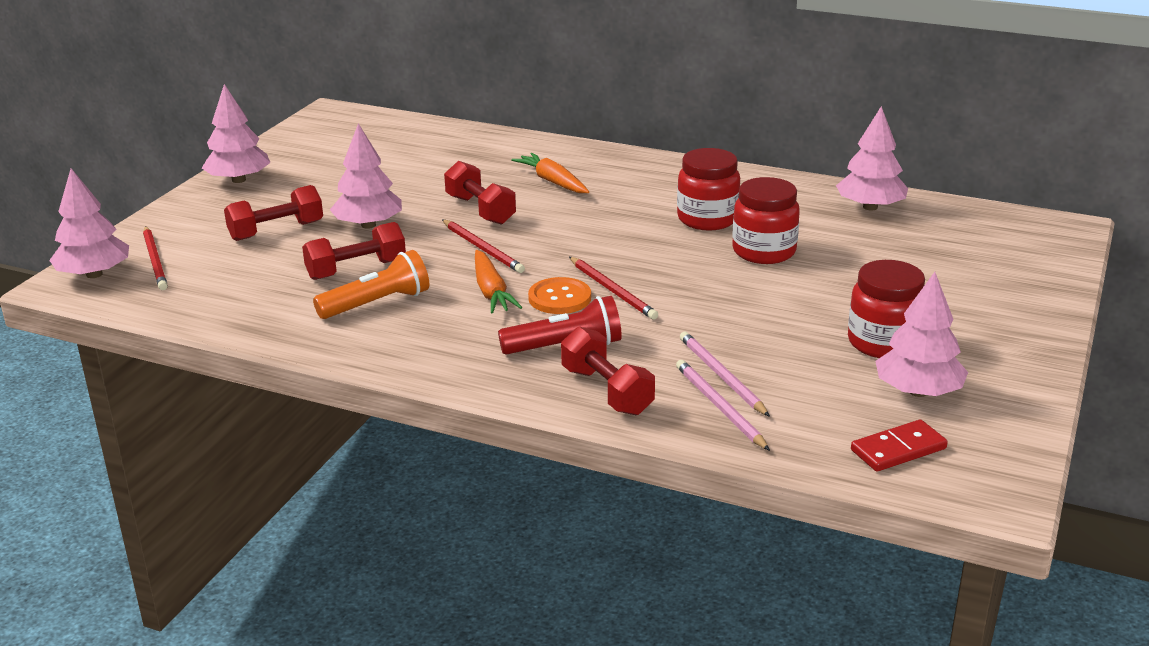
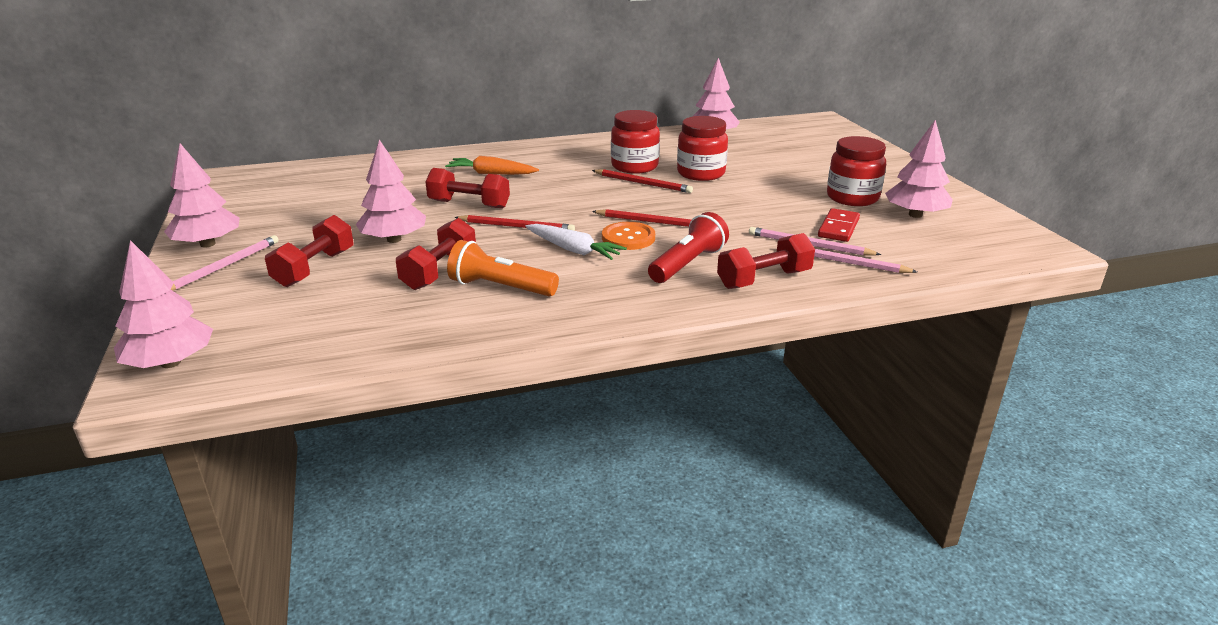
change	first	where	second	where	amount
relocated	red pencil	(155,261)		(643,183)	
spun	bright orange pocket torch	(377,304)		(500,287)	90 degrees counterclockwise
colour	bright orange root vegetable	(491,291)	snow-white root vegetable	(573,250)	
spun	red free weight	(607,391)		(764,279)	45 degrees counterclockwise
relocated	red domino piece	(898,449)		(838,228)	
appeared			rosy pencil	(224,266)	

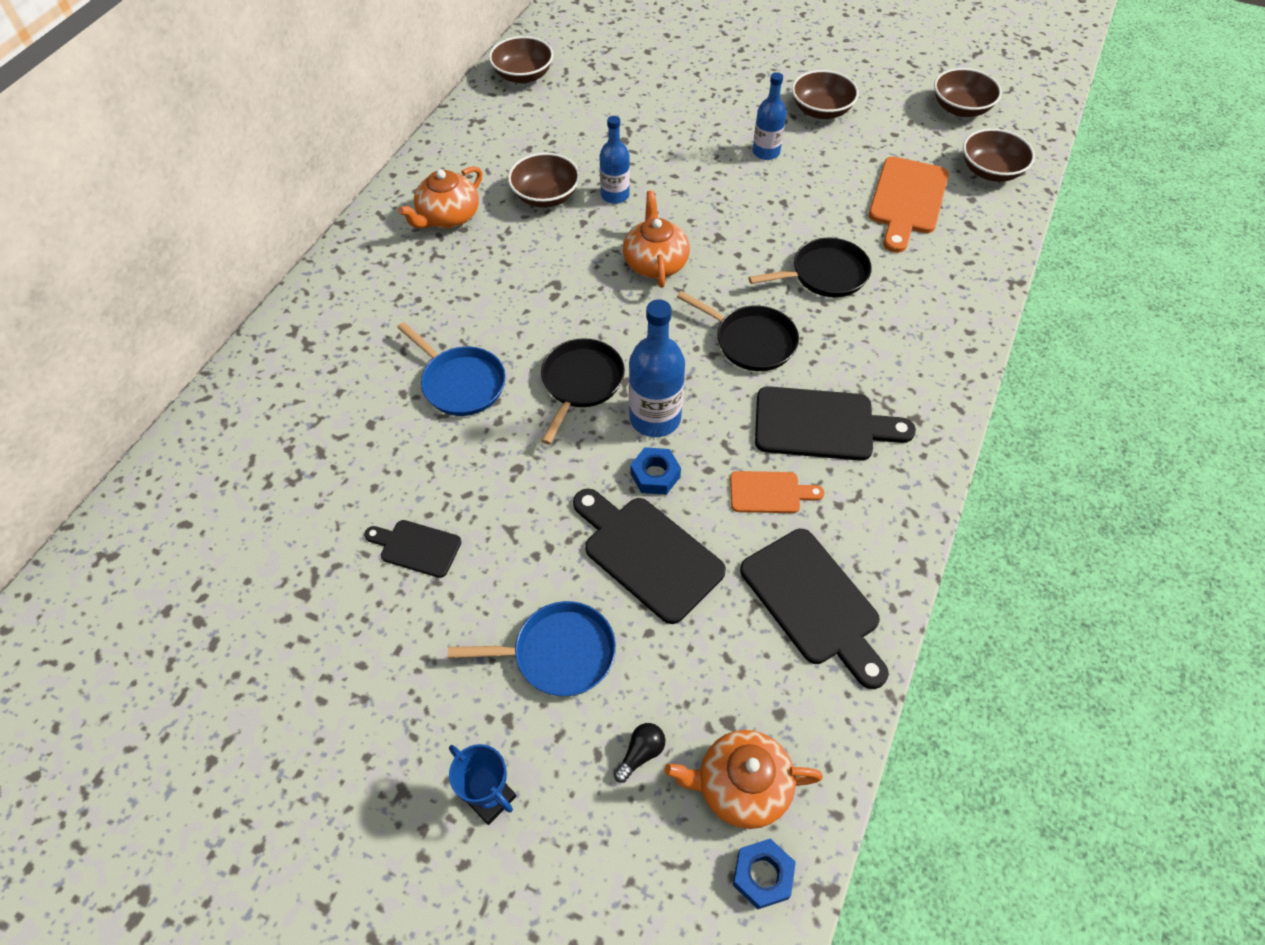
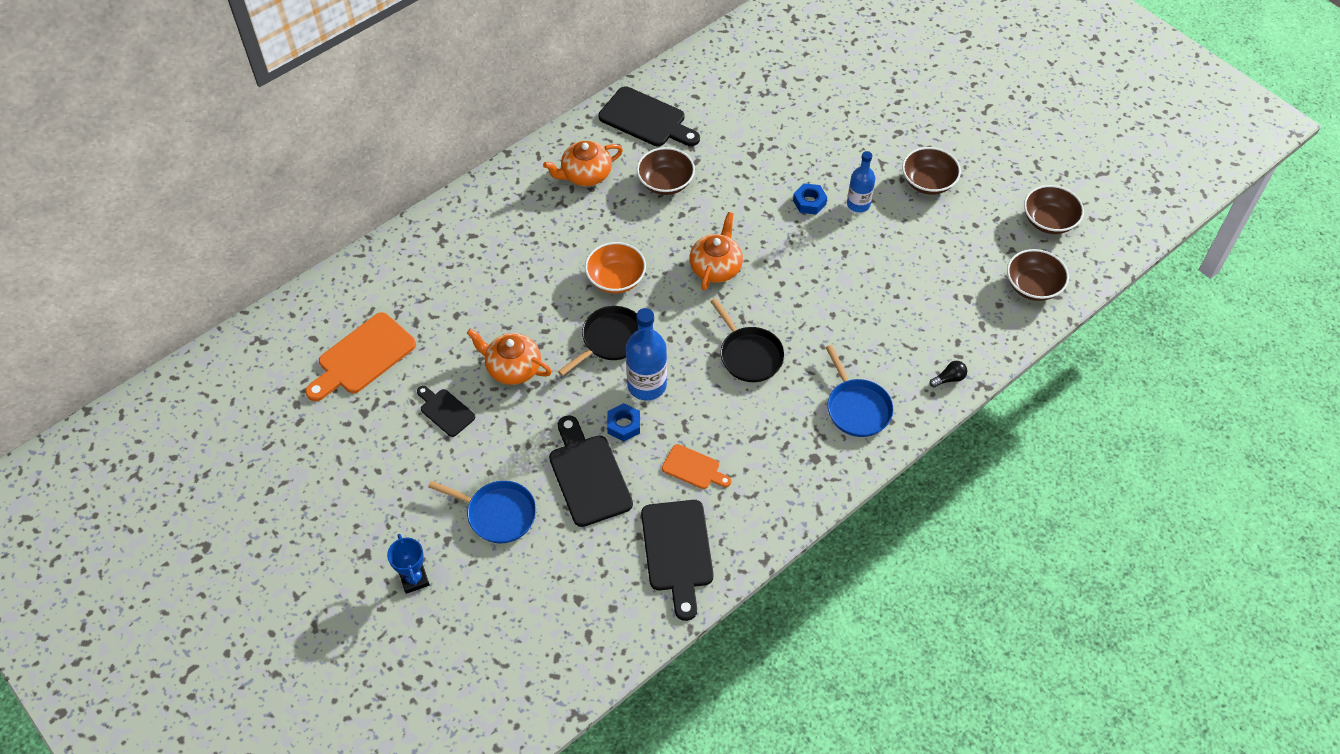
change	first	where	second	where	amount
relocated	blue frying pan	(460,383)		(857,408)	
missing	dark brown deep dish	(523,75)			
missing	blue flask	(615,195)			
relocated	black light bulb	(641,754)		(949,379)	
relocated	bright orange tea pot	(741,786)		(512,368)	
relocated	blue hexagon nut	(762,875)		(809,202)	
missing	black frying pan	(825,274)			
relocated	black bread board	(822,425)		(646,119)	
relocated	bright orange bread board	(907,200)		(363,357)	
appeared			bright orange deep dish	(616,279)	

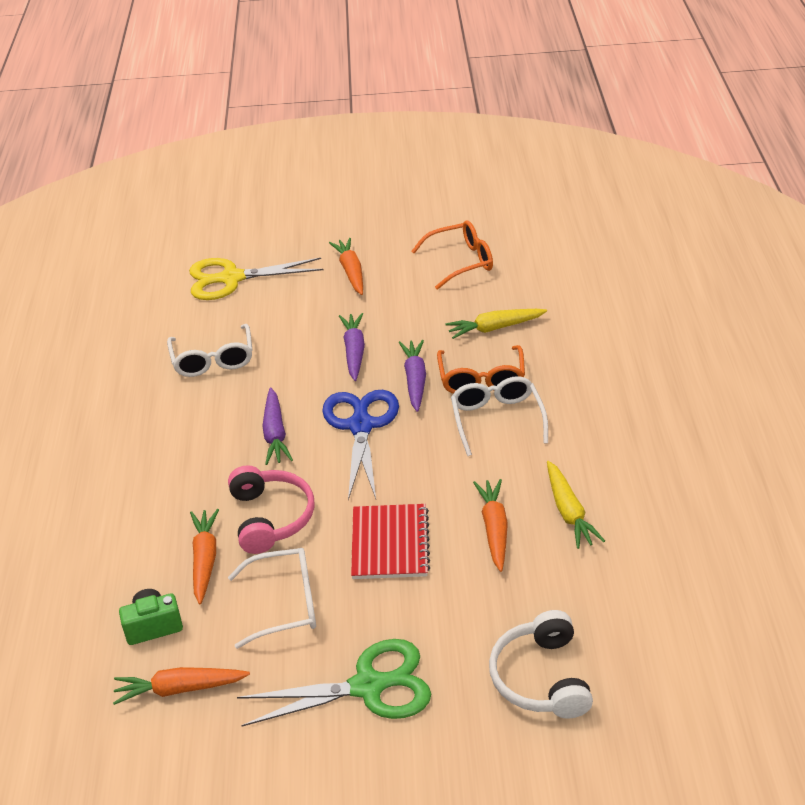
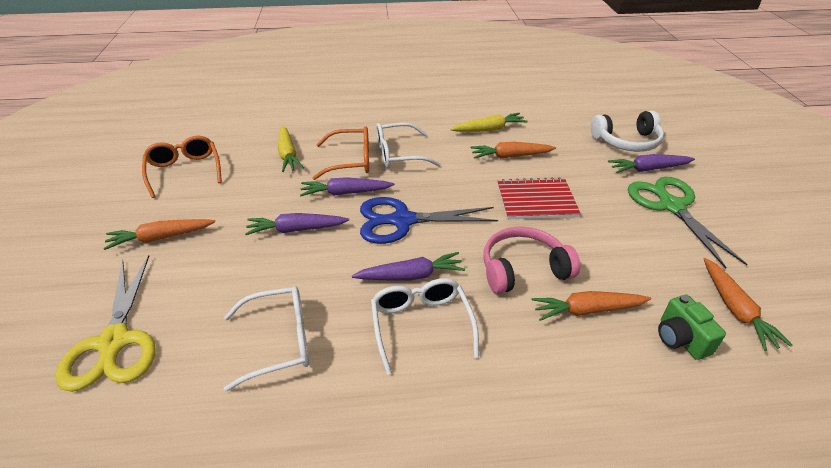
change	first	where	second	where	amount
relocated	snow-white glasses	(284,604)		(421,325)	
appeared			purple root vegetable	(648,169)	

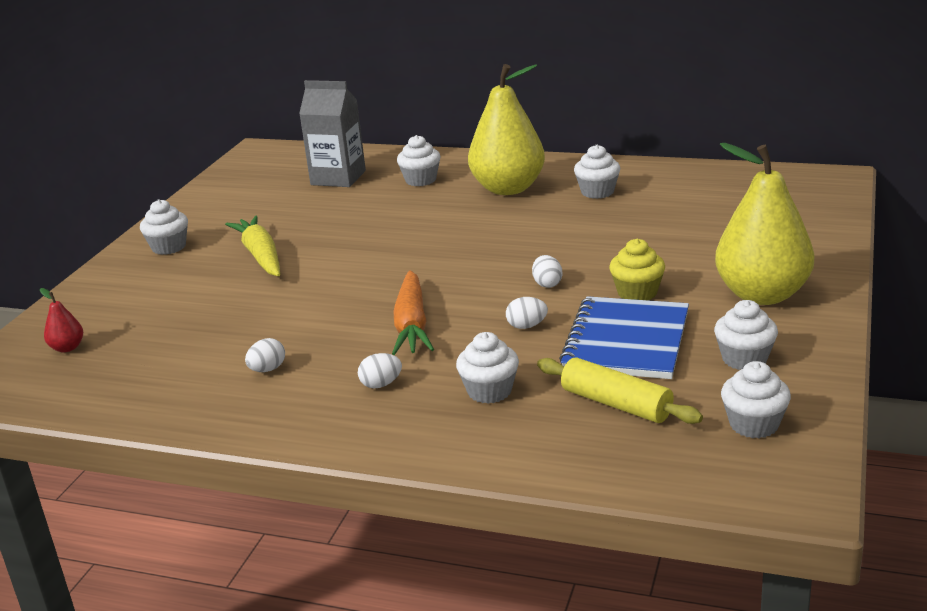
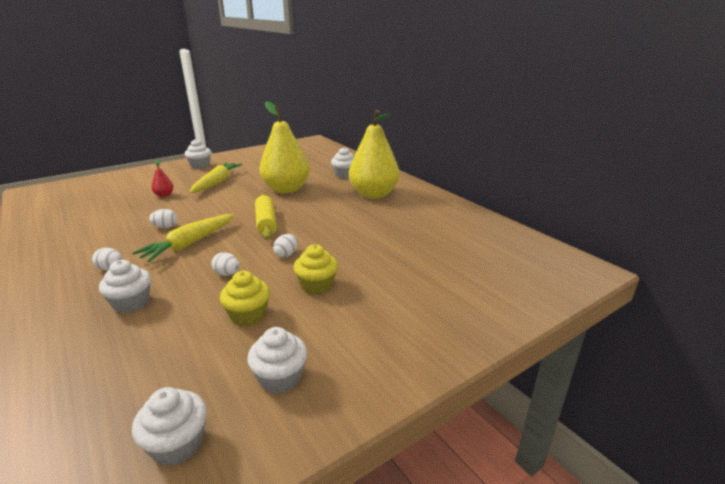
change	first	where	second	where	amount
relocated	red pear	(67,348)		(164,195)	
relocated	snow-white egg	(267,369)		(165,227)	
missing	ash-grey milk carton	(338,178)			
colour	bright orange root vegetable	(412,325)	yellow root vegetable	(189,244)	
relocated	yellow rolling pin	(616,404)		(266,223)	
exchanged	blue notepad	(626,341)	yellow cupcake	(248,315)	
missing	snow-white cupcake	(597,192)			
relocated	yellow pear	(762,295)		(286,189)	

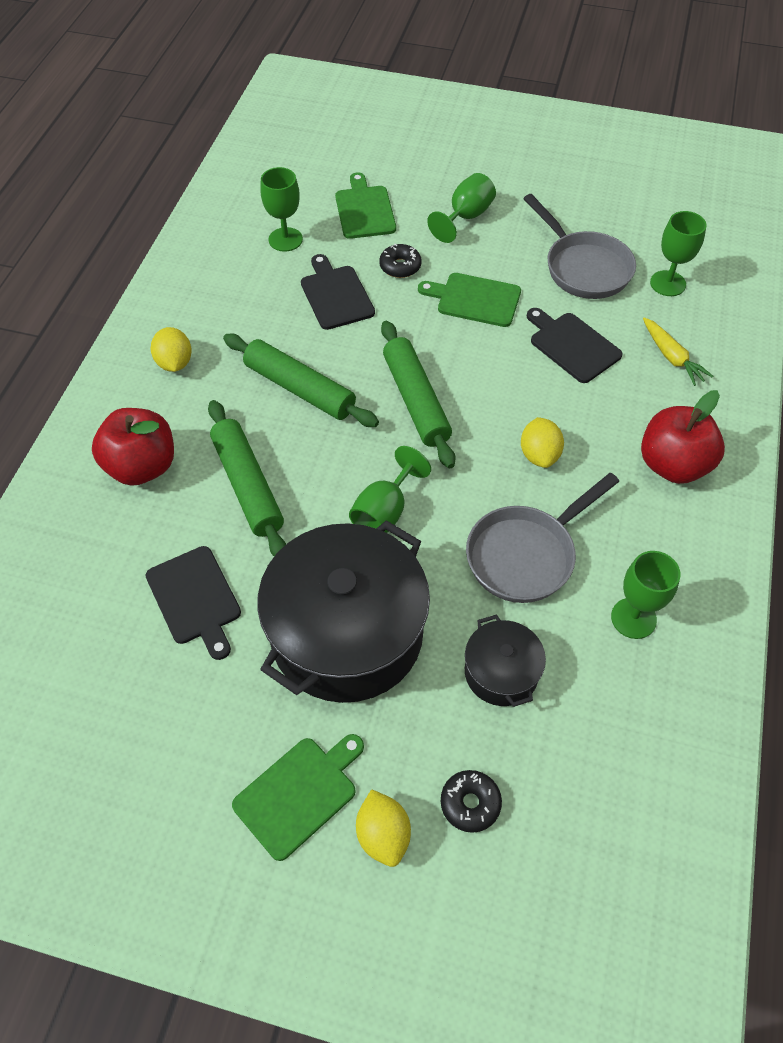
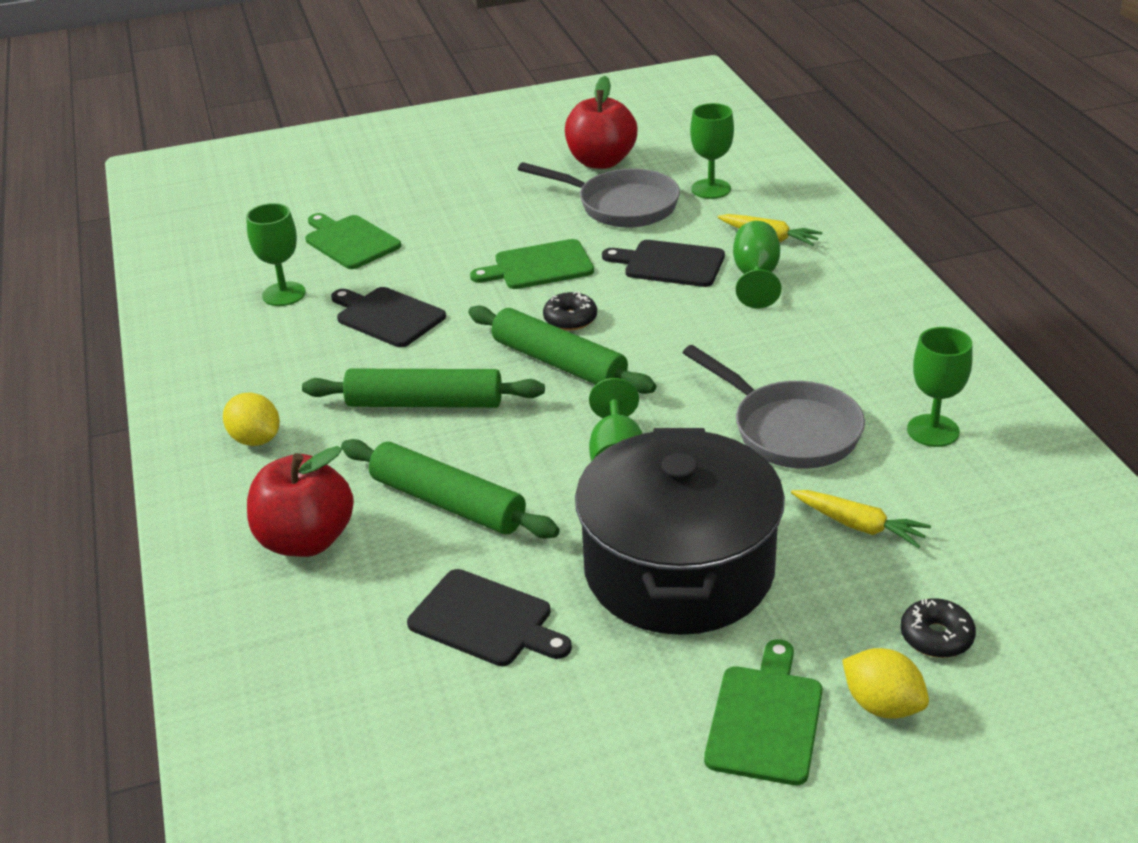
change	first	where	second	where	amount
relocated	black glazed donut	(400,266)		(570,319)	
relocated	green wine glass	(465,217)		(756,277)	
exchanged	black pot	(501,672)	yellow root vegetable	(859,526)	
spun	ash-grey frying pan	(526,555)		(789,430)	60 degrees counterclockwise
missing	yellow lemon	(539,455)			
relocated	red toy apple	(673,465)		(601,161)	

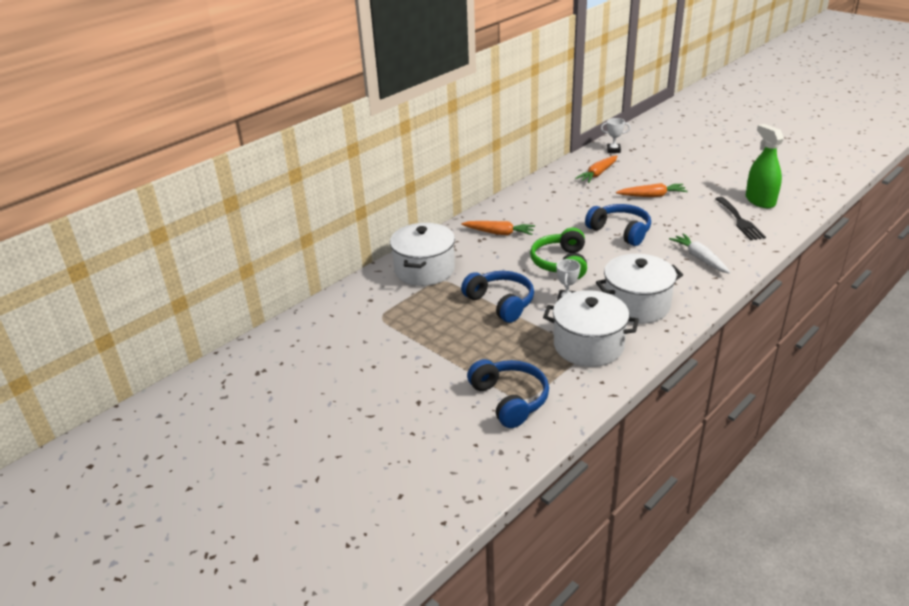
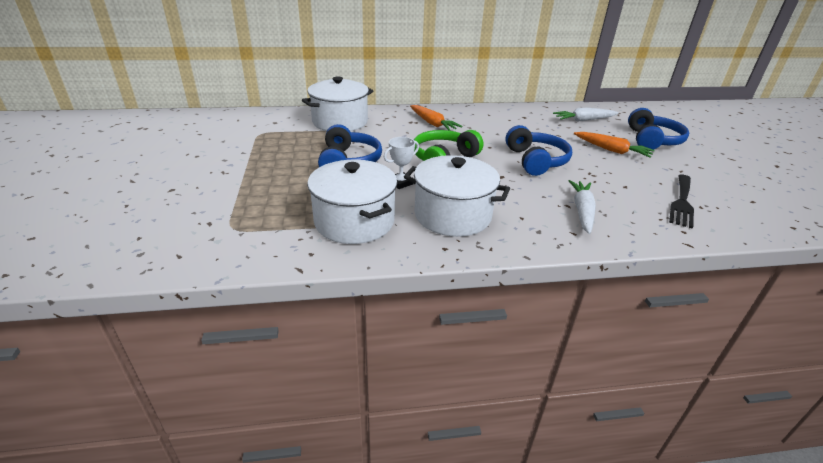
change	first	where	second	where	amount
relocated	blue headset	(510,399)		(652,140)	
colour	bright orange root vegetable	(598,174)	snow-white root vegetable	(584,120)	
missing	snow-white prize cup	(613,150)			
missing	green spray cleaner	(760,201)			

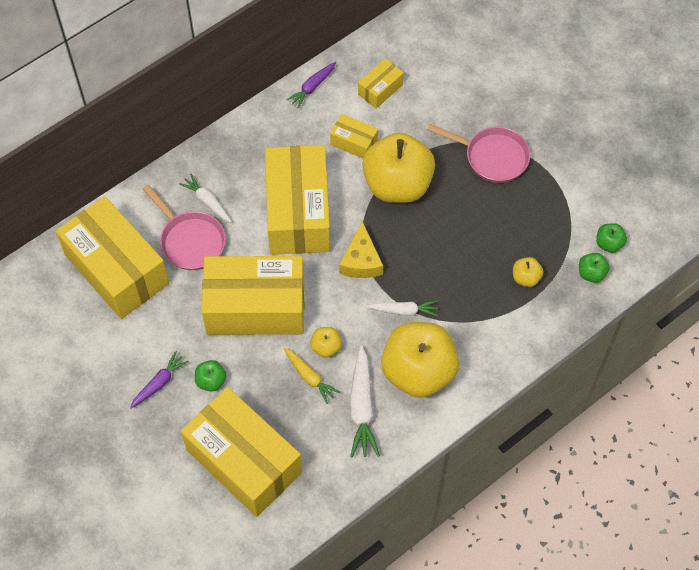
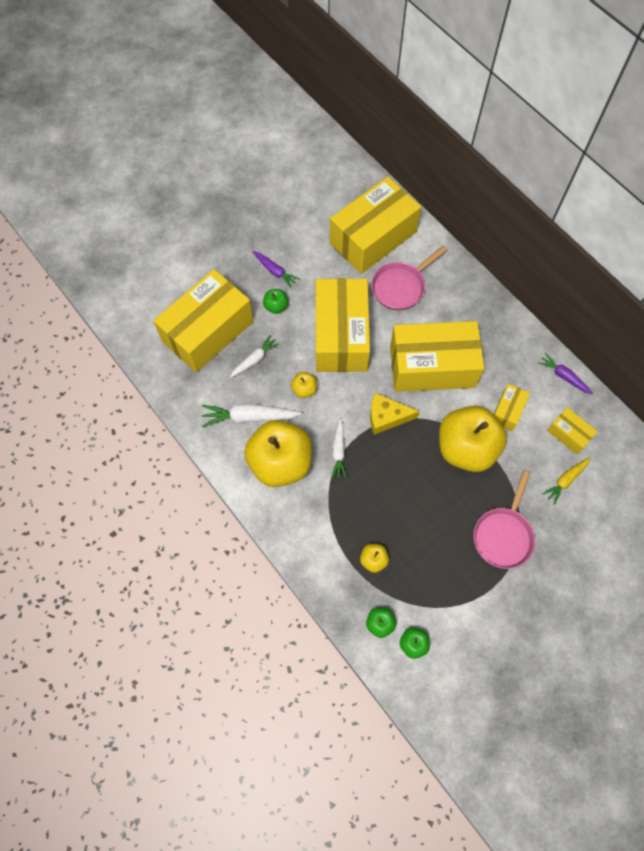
change	first	where	second	where	amount
relocated	snow-white root vegetable	(207,201)		(254,360)	
relocated	yellow root vegetable	(309,377)		(566,480)	

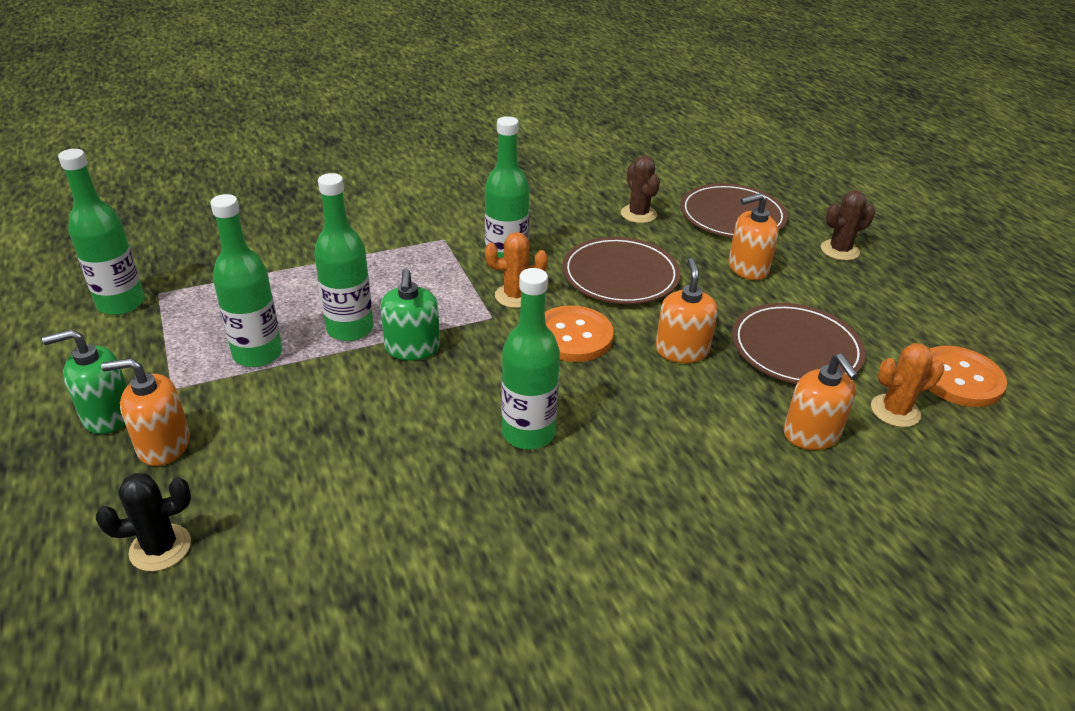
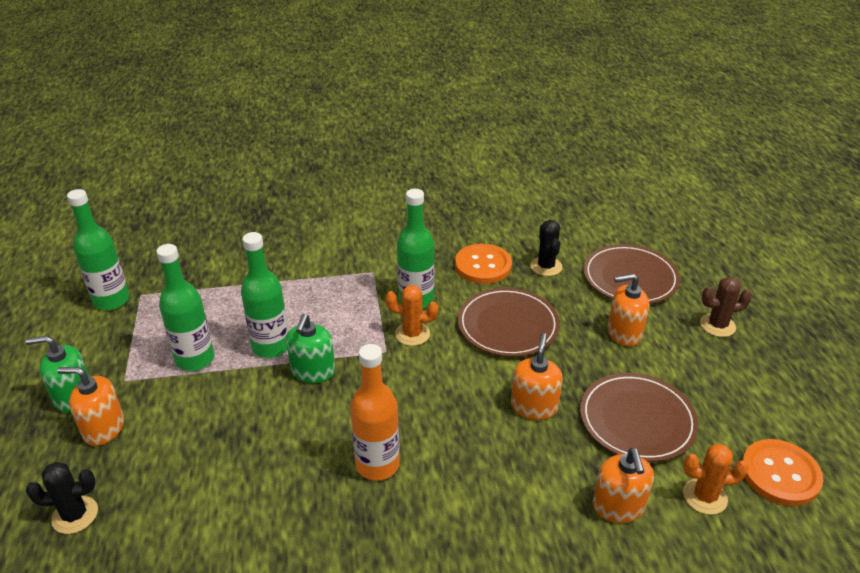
change	first	where	second	where	amount
colour	green flask	(528,433)	bright orange flask	(377,464)	
relocated	bright orange button	(573,336)		(483,265)	
colour	dark brown cactus	(638,214)	black cactus	(546,266)	

